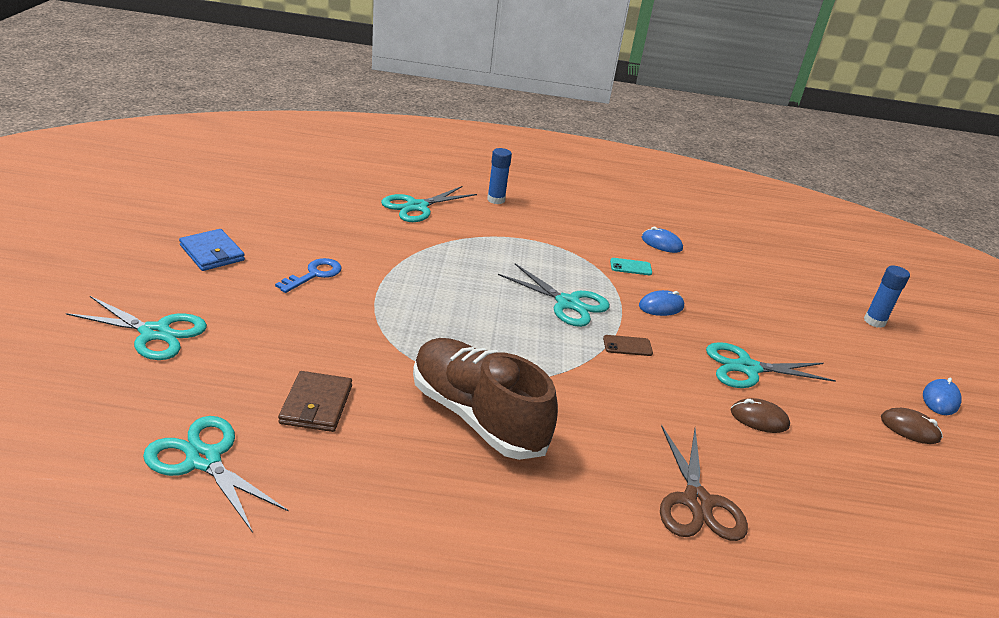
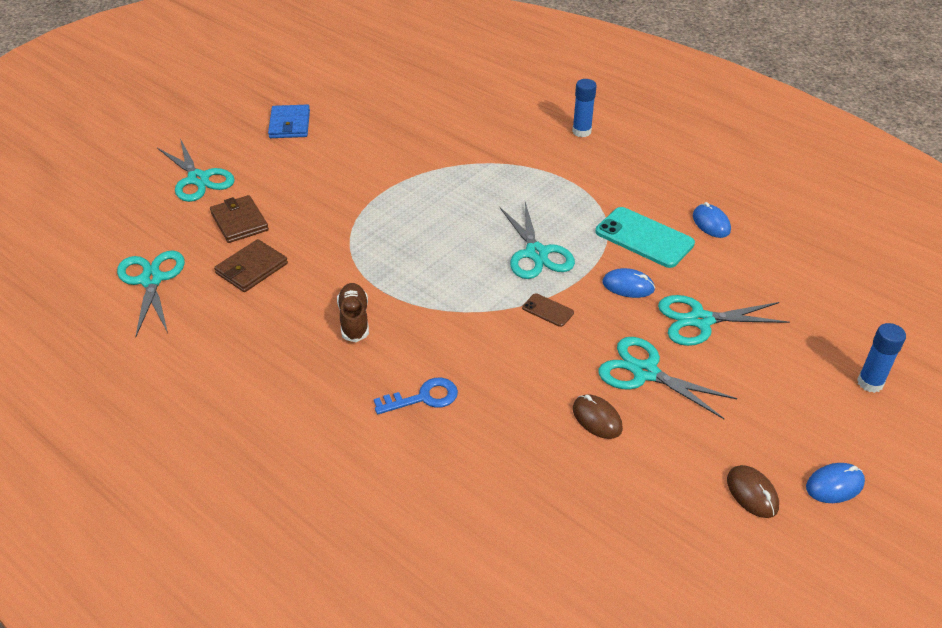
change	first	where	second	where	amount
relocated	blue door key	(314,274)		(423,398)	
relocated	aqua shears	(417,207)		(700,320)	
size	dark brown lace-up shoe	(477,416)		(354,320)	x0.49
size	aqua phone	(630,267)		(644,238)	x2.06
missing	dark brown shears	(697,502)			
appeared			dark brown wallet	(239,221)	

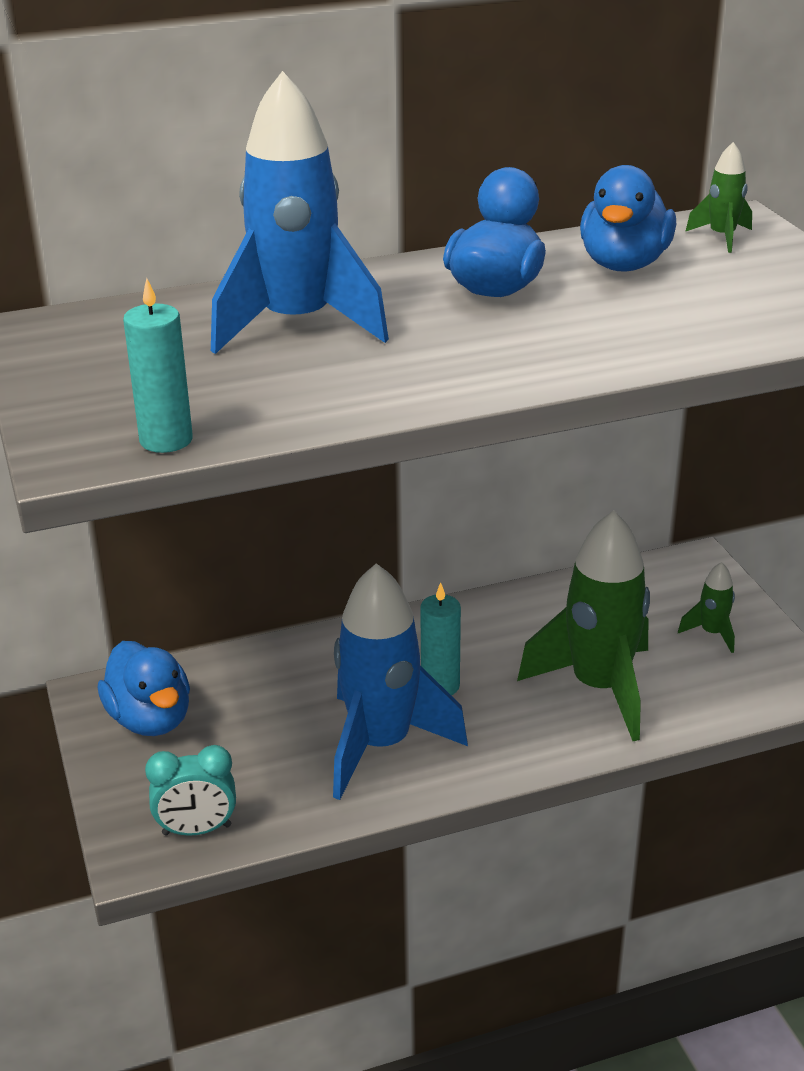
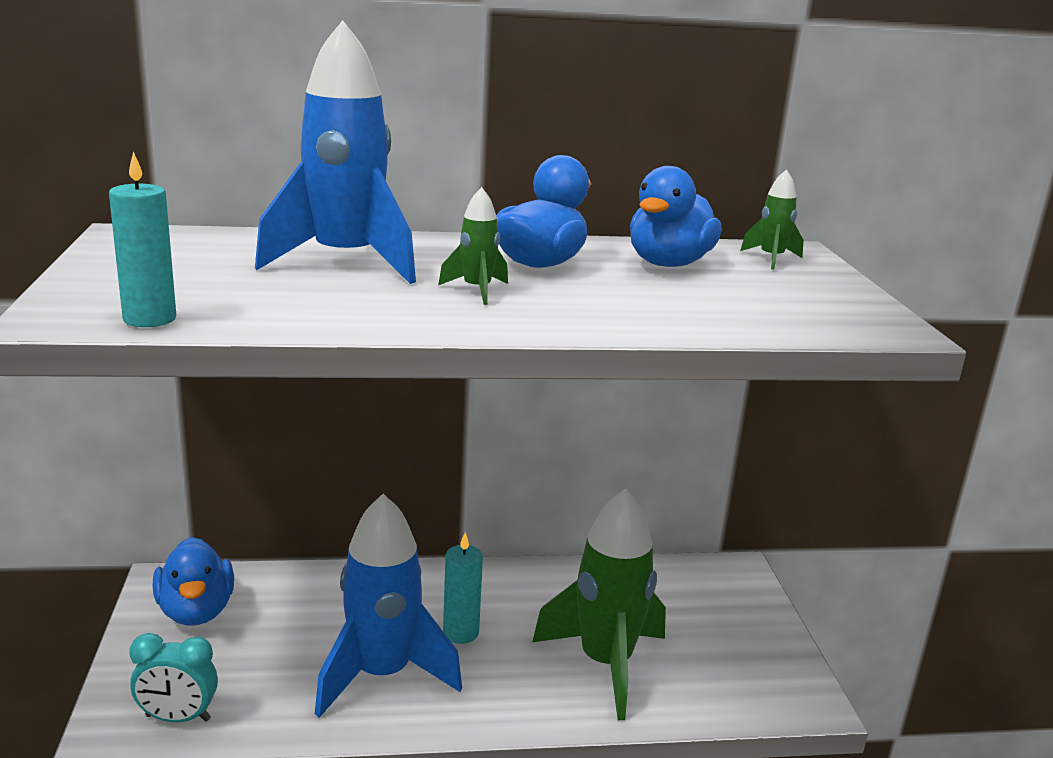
change	first	where	second	where	amount
relocated	green rocket	(711,633)		(477,290)	

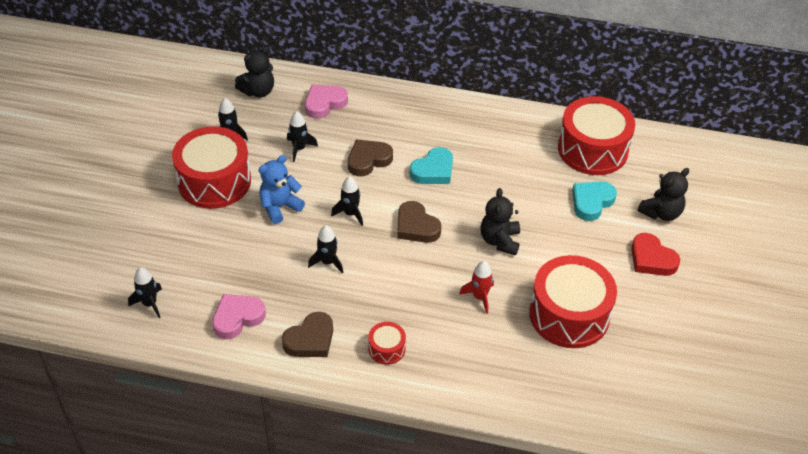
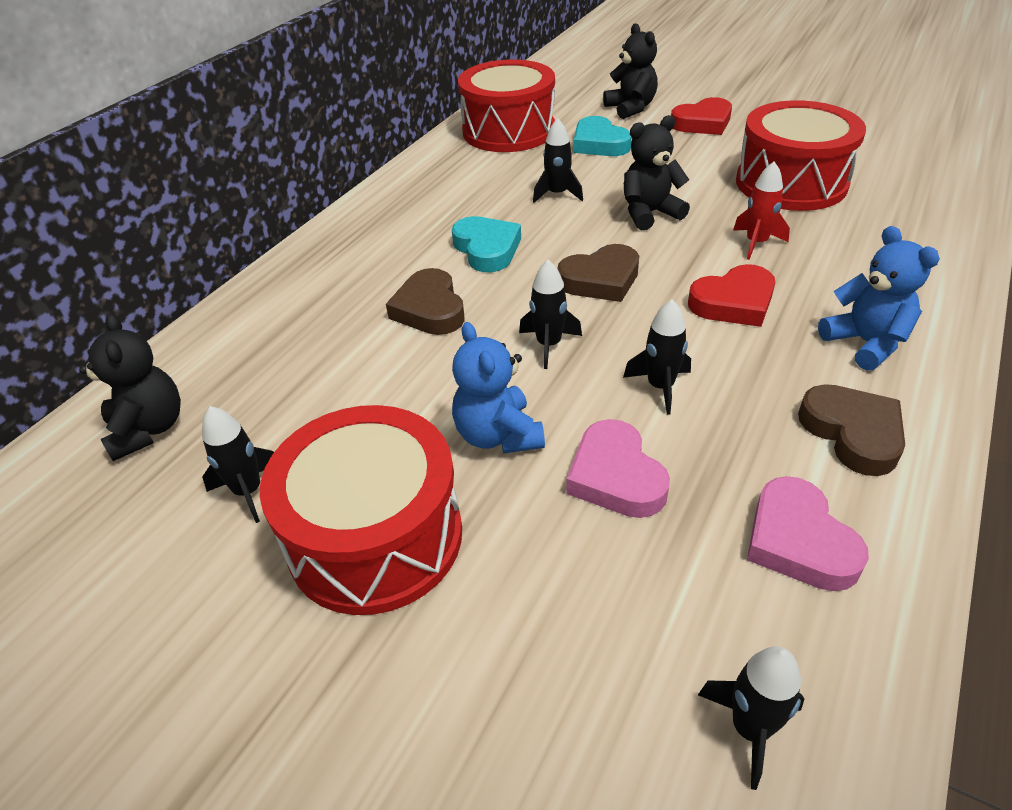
change	first	where	second	where	amount
relocated	black rocket	(299,149)		(557,194)	
relocated	rosy heart shape	(324,103)		(615,476)	
exchanged	red drum	(386,349)	blue stuffed bear	(865,343)	
spun	black stuffed bear	(500,241)		(649,213)	135 degrees clockwise
appeared			red heart shape	(733,302)	

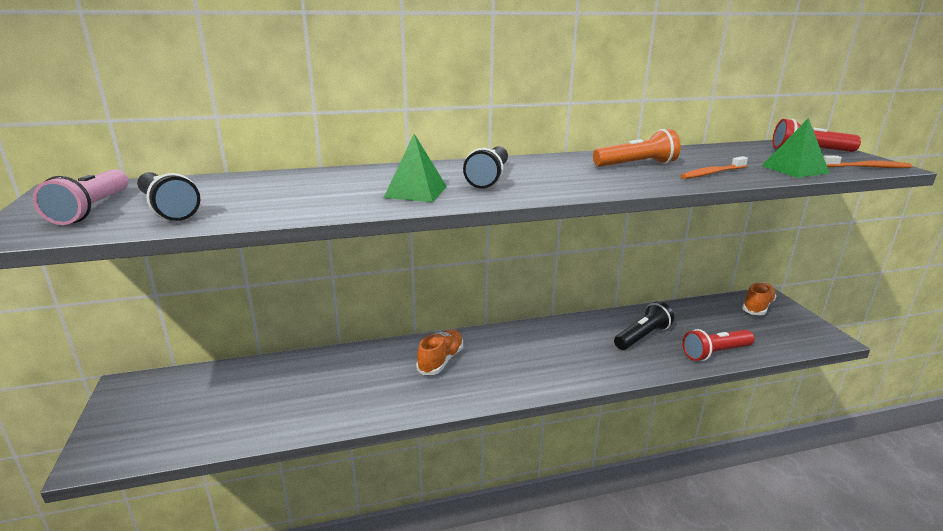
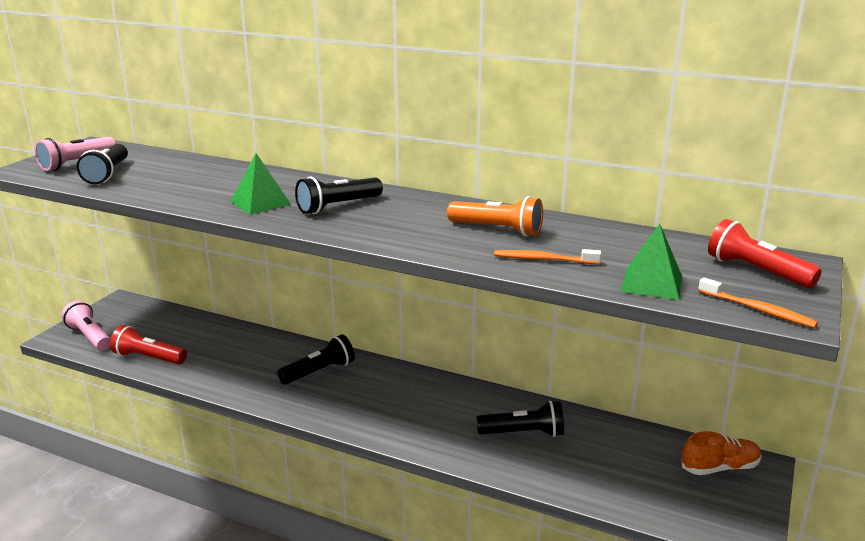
change	first	where	second	where	amount
exchanged	bright orange lace-up shoe	(440,361)	black pocket torch	(319,372)	
relocated	red pocket torch	(715,353)		(148,358)	
appeared			rosy pocket torch	(90,337)	

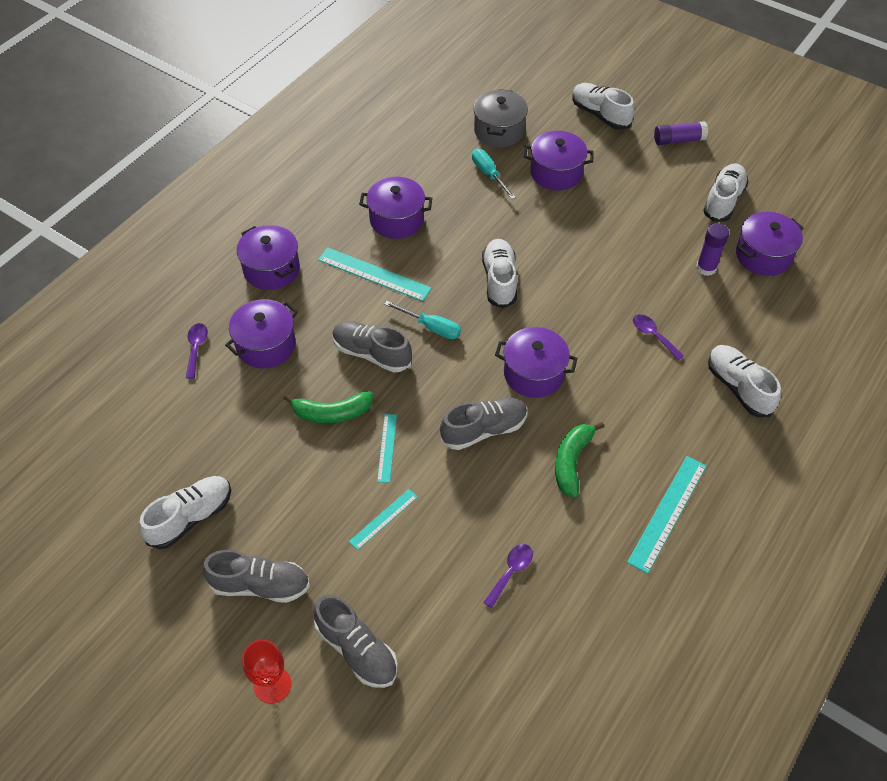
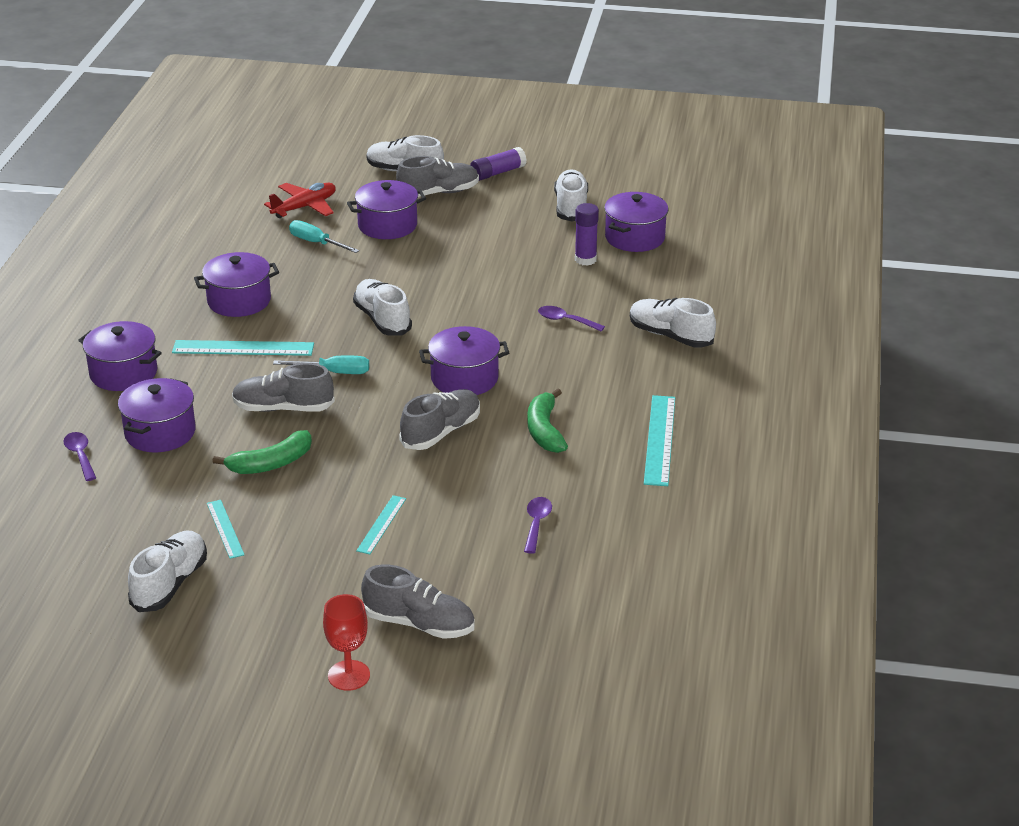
change	first	where	second	where	amount
relocated	ash-grey lace-up shoe	(260,585)		(438,193)	
relocated	aqua measuring stick	(387,447)		(225,529)	
exchanged	ash-grey pot	(499,131)	red plane	(304,207)	

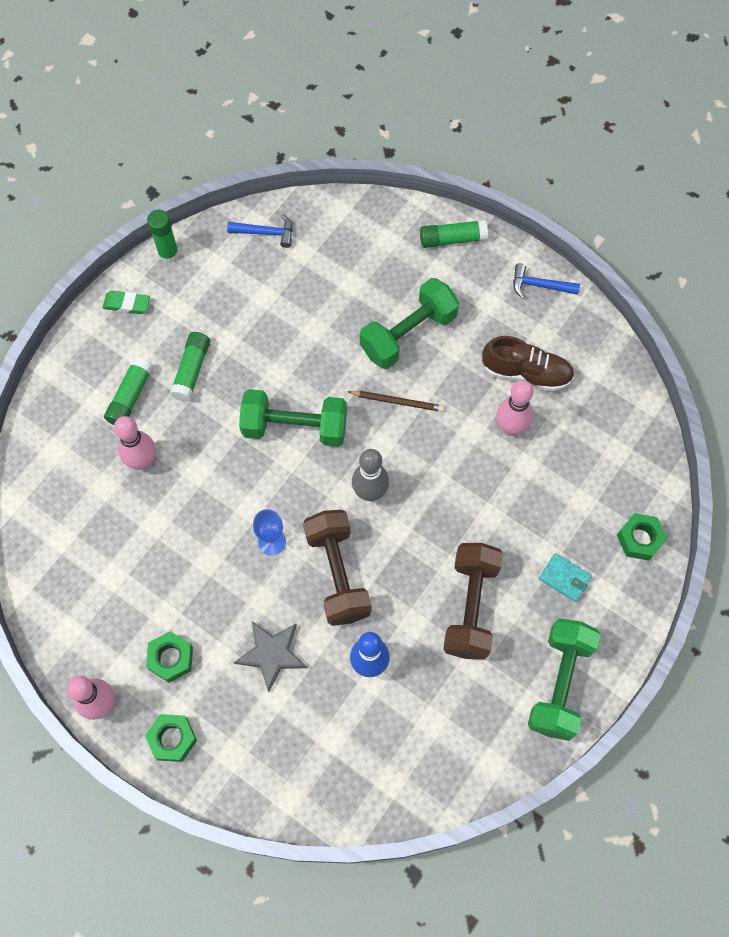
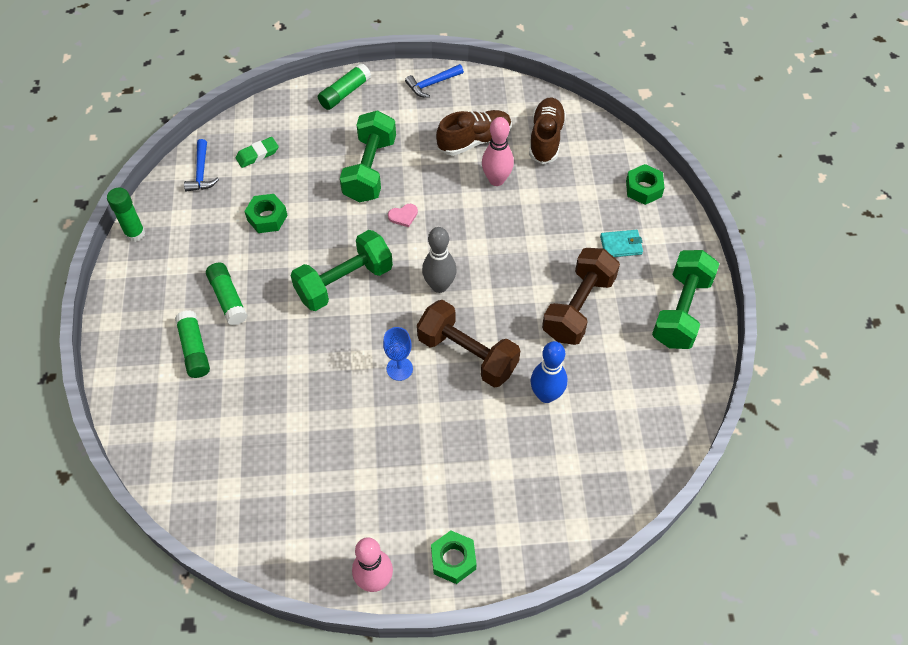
change	first	where	second	where	amount
relocated	green gum eraser	(127,304)		(257,154)	
missing	rosy bowling pin	(142,461)			
relocated	green hexagon nut	(171,658)		(267,218)	
spun	blue hammer	(266,233)		(201,172)	120 degrees clockwise
missing	ash-grey star shape	(271,654)			
exchanged	dark brown pencil	(397,401)	rosy heart shape	(403,216)	
spun	dark brown free weight	(471,607)		(578,307)	60 degrees clockwise
spun	green free weight	(559,683)		(681,310)	45 degrees clockwise
appeared			dark brown lace-up shoe	(546,138)	

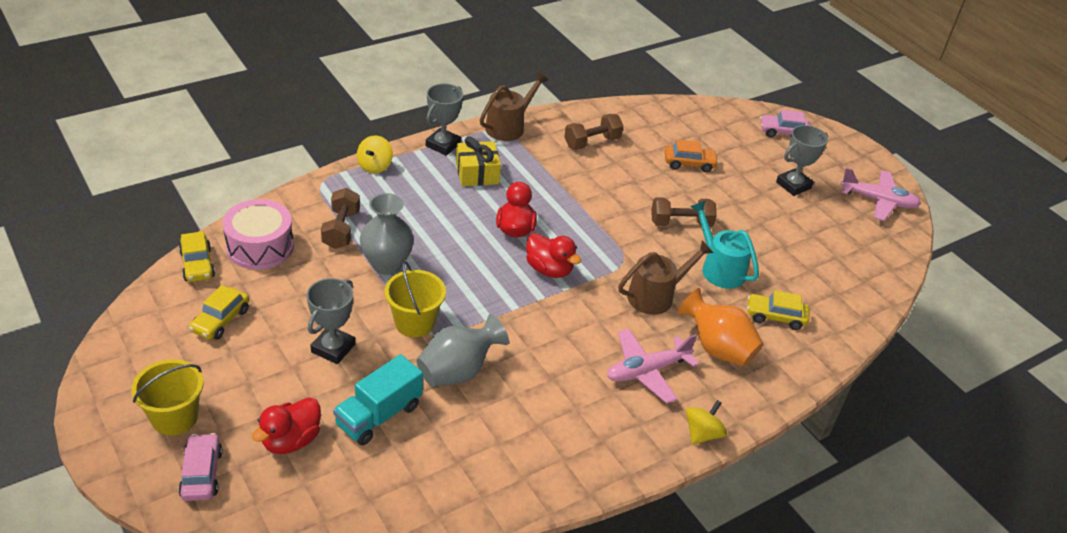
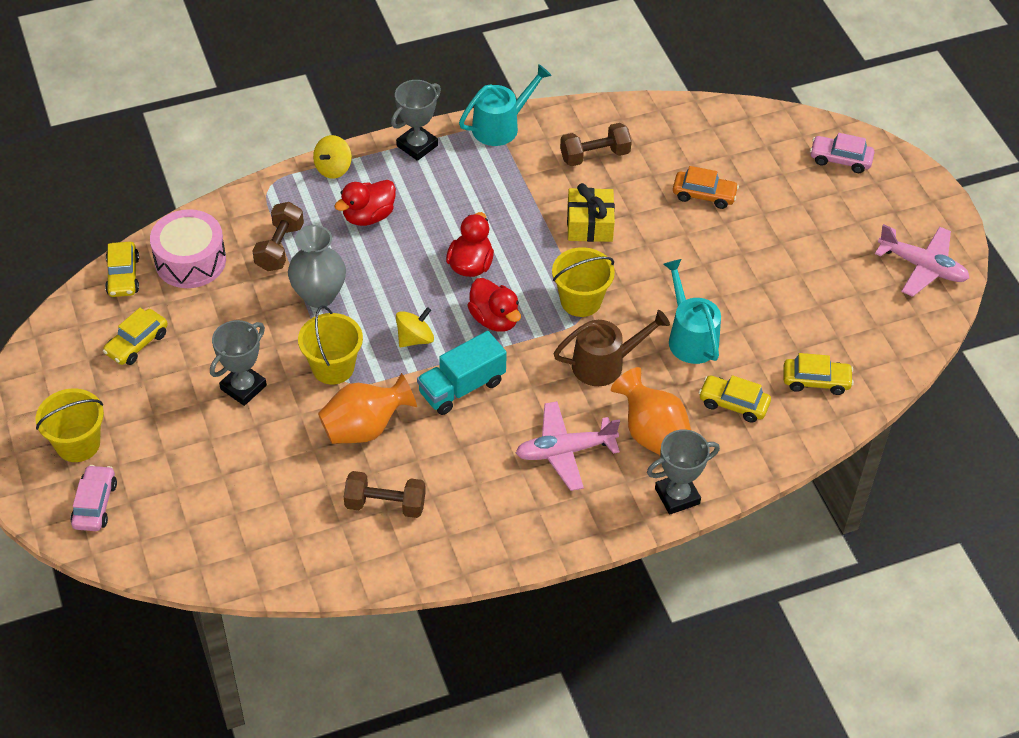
change	first	where	second	where	amount
relocated	red toy duck	(291,440)		(368,216)	
relocated	aqua lorry	(379,415)		(462,387)	
colour	ash-grey vase	(458,371)	bright orange vase	(365,428)	
relocated	yellow present	(477,173)		(590,224)	
colour	dark brown watering can	(508,127)	aqua watering can	(500,126)	
relocated	dark brown free weight	(680,223)		(385,504)	
relocated	yellow whirligig	(702,434)		(415,338)	
relocated	ash-grey prize cup	(793,185)		(677,496)	
appeared			yellow pail	(580,301)	
appeared			yellow car	(816,381)	

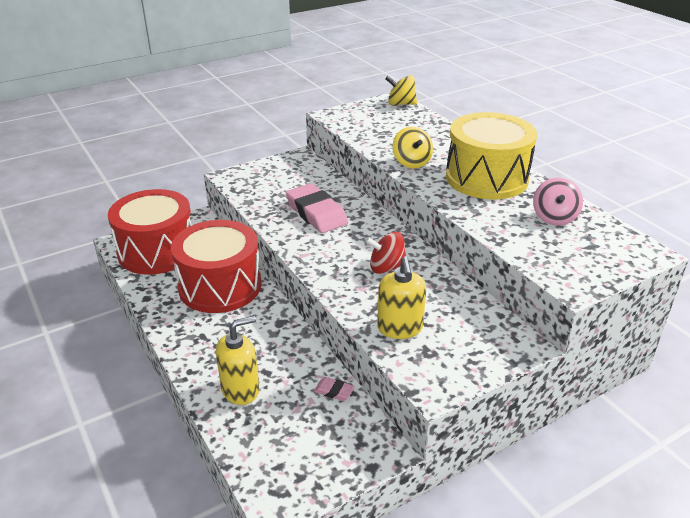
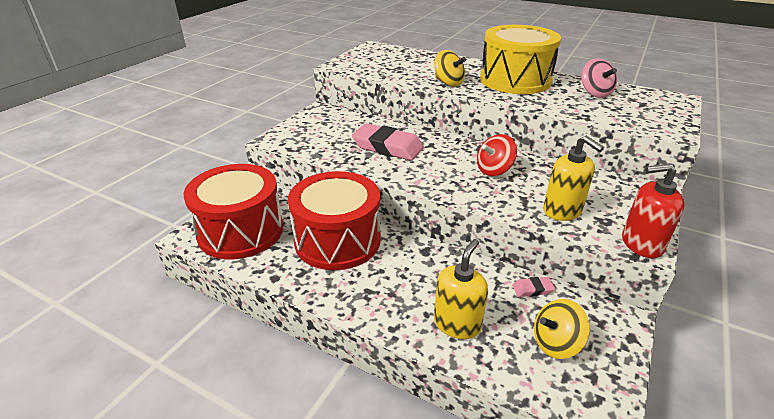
change	first	where	second	where	amount
relocated	yellow whirligig	(401,104)		(556,343)	
appeared			red pump bottle	(641,244)	

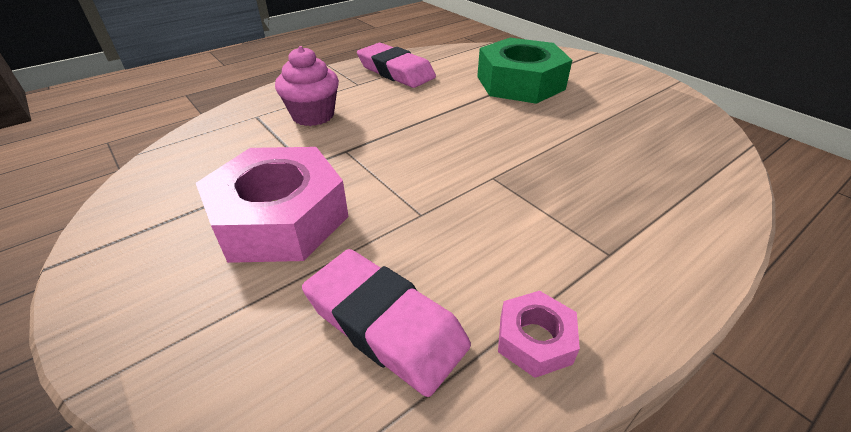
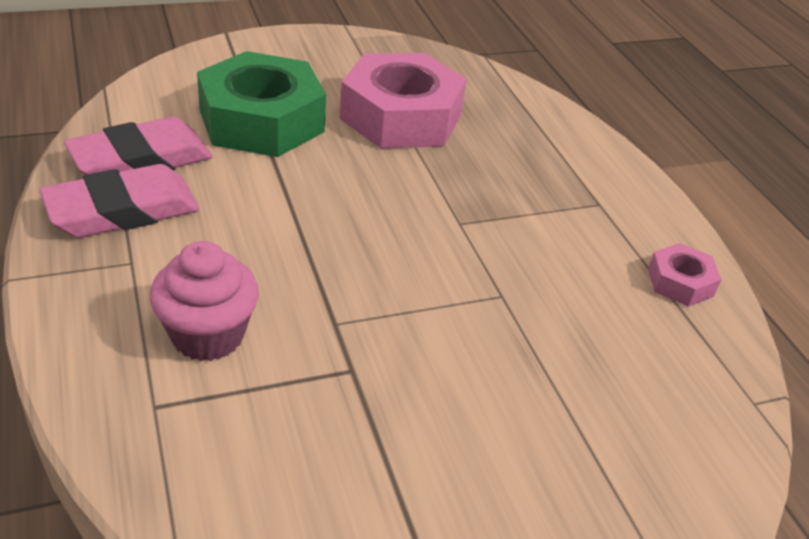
change	first	where	second	where	amount
relocated	rosy hexagon nut	(280,218)		(401,117)	
relocated	rosy gum eraser	(385,324)		(141,160)	

